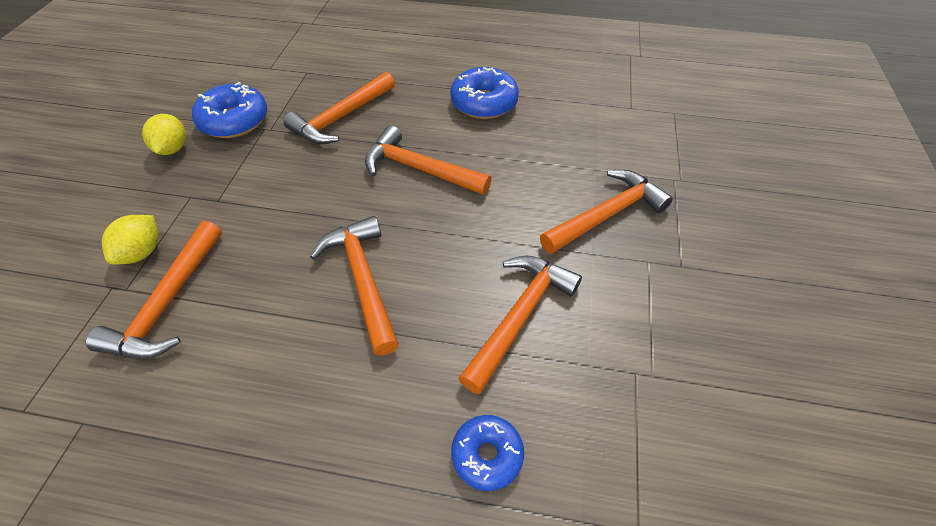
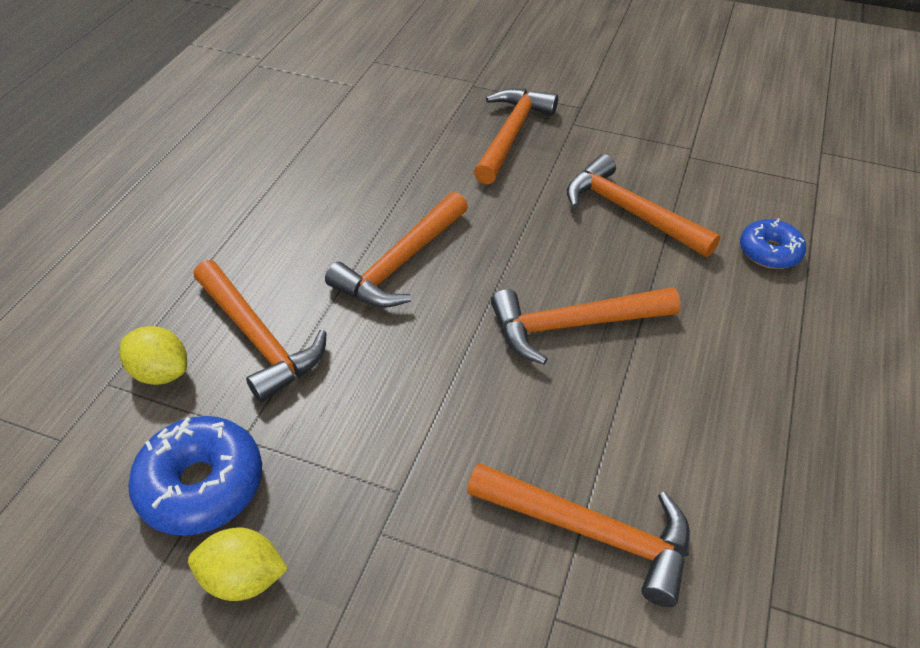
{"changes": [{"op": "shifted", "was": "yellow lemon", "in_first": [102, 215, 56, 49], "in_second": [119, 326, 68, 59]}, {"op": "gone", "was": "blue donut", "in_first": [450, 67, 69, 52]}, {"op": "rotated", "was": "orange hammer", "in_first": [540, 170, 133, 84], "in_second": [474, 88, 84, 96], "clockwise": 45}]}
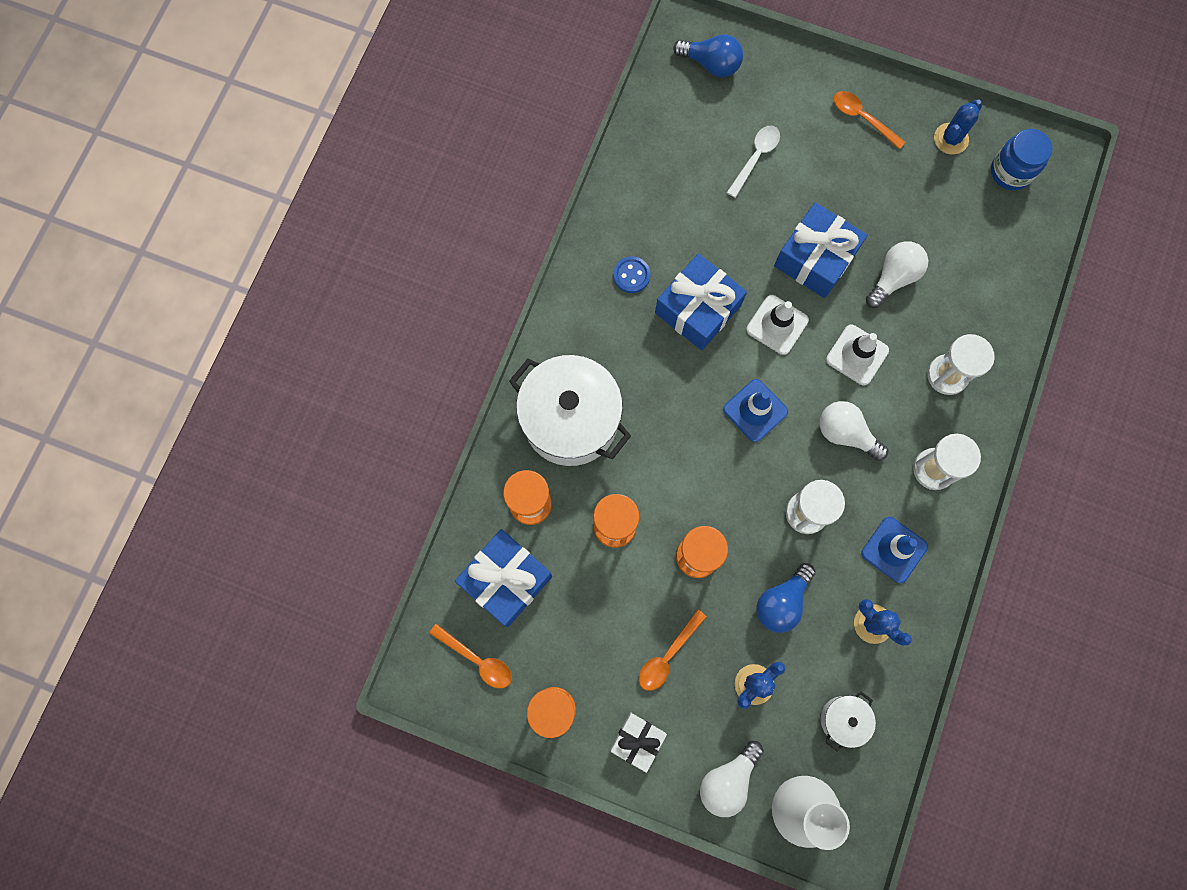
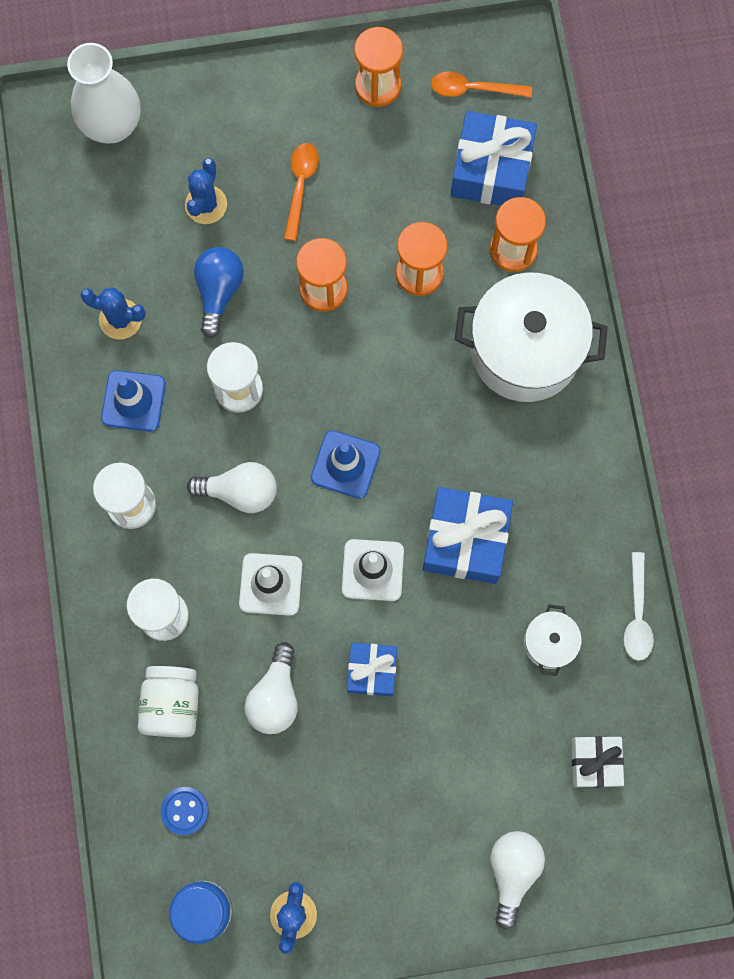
{"changes": [{"op": "shifted", "was": "white gift", "in_first": [610, 712, 57, 61], "in_second": [571, 736, 53, 52]}, {"op": "shifted", "was": "blue button", "in_first": [613, 257, 37, 36], "in_second": [161, 787, 48, 48]}, {"op": "gone", "was": "blue light bulb", "in_first": [673, 34, 70, 44]}, {"op": "shifted", "was": "white light bulb", "in_first": [700, 741, 64, 76], "in_second": [491, 831, 54, 98]}, {"op": "shifted", "was": "white spoon", "in_first": [727, 126, 53, 72], "in_second": [624, 552, 30, 109]}, {"op": "scaled", "was": "blue gift", "in_first": [774, 202, 93, 96], "in_second": [347, 643, 50, 53], "ratio": 0.6}, {"op": "shifted", "was": "white pot", "in_first": [821, 692, 55, 60], "in_second": [524, 604, 58, 72]}, {"op": "gone", "was": "orange spoon", "in_first": [834, 91, 71, 59]}, {"op": "new", "now": "white jar", "in_second": [138, 666, 61, 71]}]}
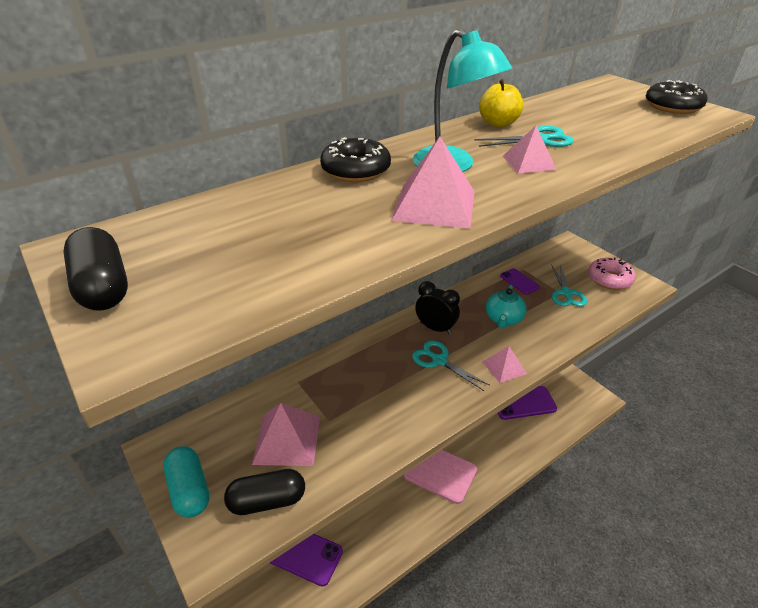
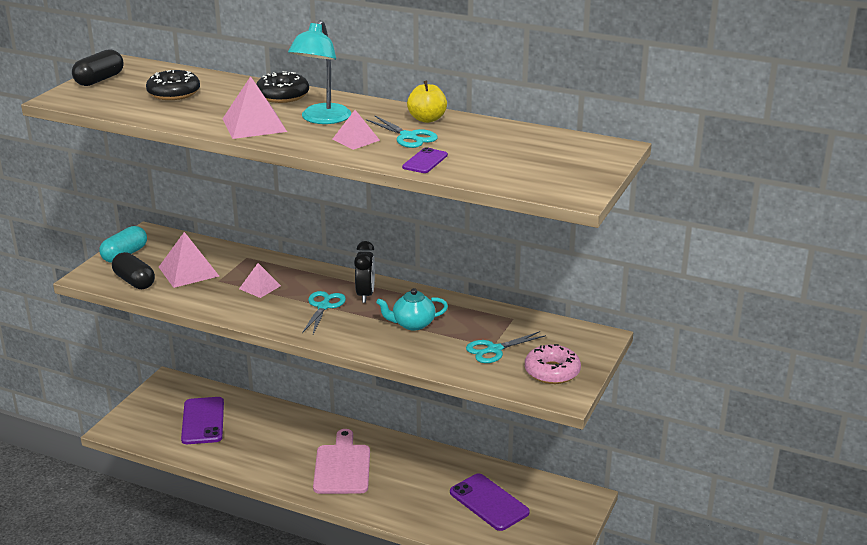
{"changes": [{"op": "shifted", "was": "pink pyramid", "in_first": [482, 346, 45, 37], "in_second": [239, 263, 42, 35]}, {"op": "shifted", "was": "purple phone", "in_first": [500, 268, 40, 26], "in_second": [402, 147, 46, 26]}, {"op": "shifted", "was": "black donut", "in_first": [646, 80, 62, 34], "in_second": [146, 70, 54, 30]}]}
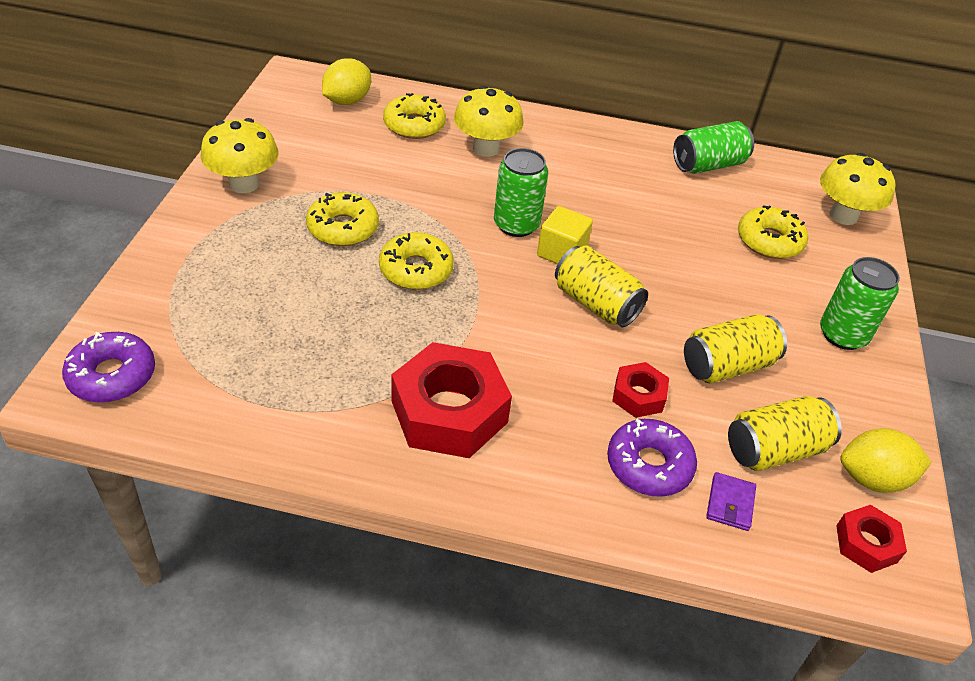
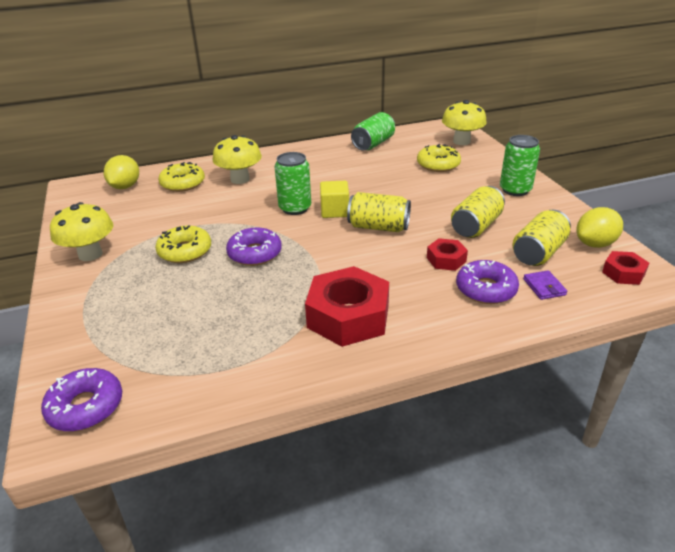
{"changes": [{"op": "repainted", "was": "yellow donut", "now": "purple donut", "in_first": [379, 232, 75, 58], "in_second": [226, 227, 56, 39]}]}
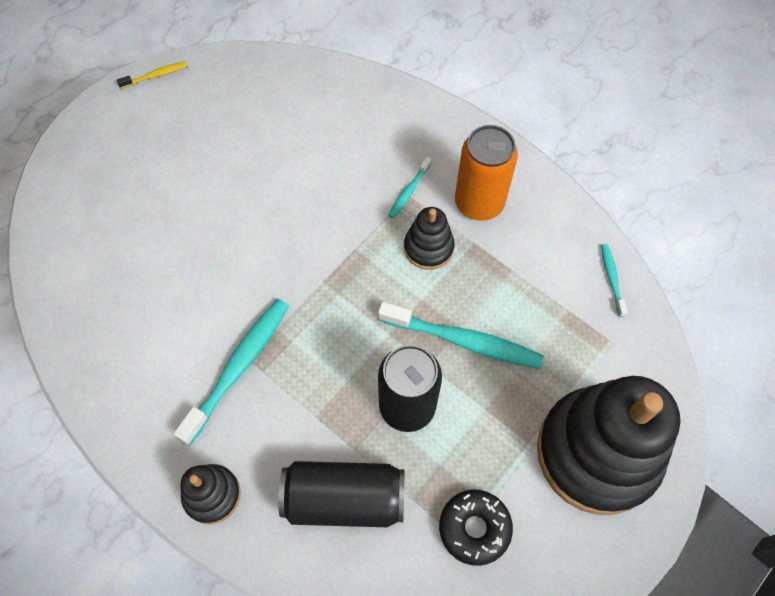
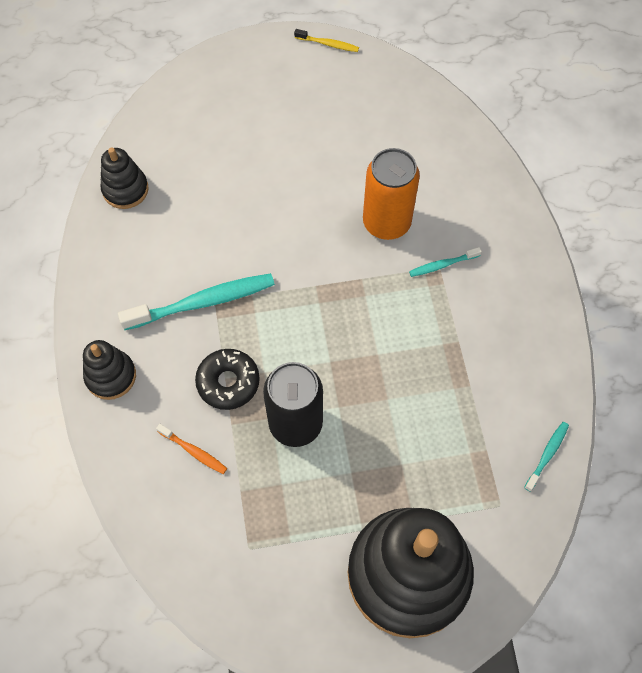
{"changes": [{"op": "swapped", "was": "black can", "now": "orange toothbrush", "in_first": [278, 461, 126, 66], "in_second": [156, 424, 71, 50]}, {"op": "gone", "was": "turquoise toothbrush", "in_first": [378, 302, 166, 67]}, {"op": "shifted", "was": "black stacking toy", "in_first": [404, 207, 50, 63], "in_second": [101, 147, 48, 62]}, {"op": "shifted", "was": "black donut", "in_first": [439, 489, 74, 77], "in_second": [195, 349, 65, 61]}, {"op": "shifted", "was": "orange can", "in_first": [455, 125, 63, 96], "in_second": [363, 148, 57, 92]}]}
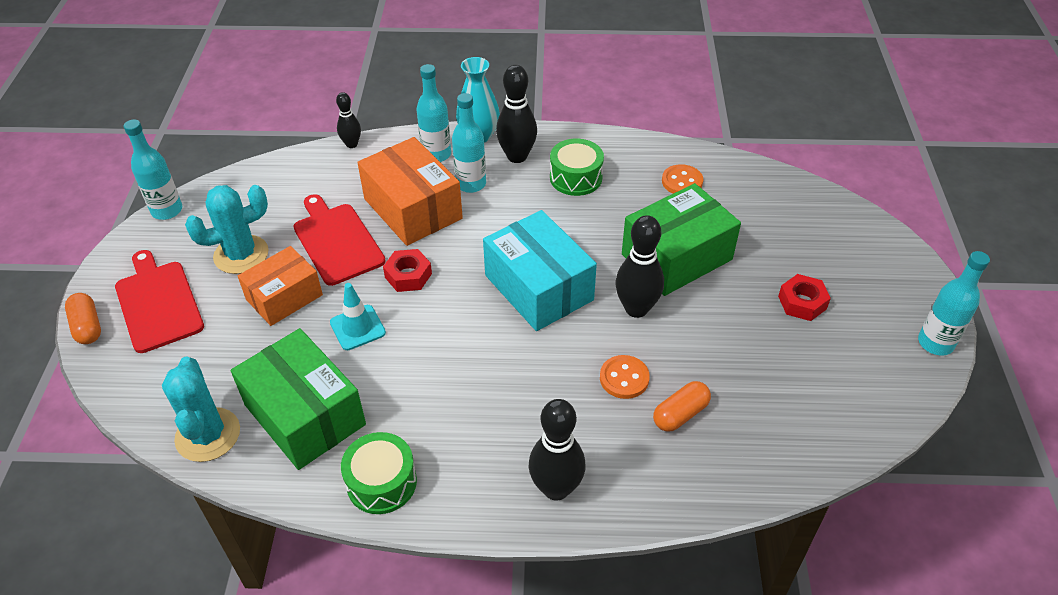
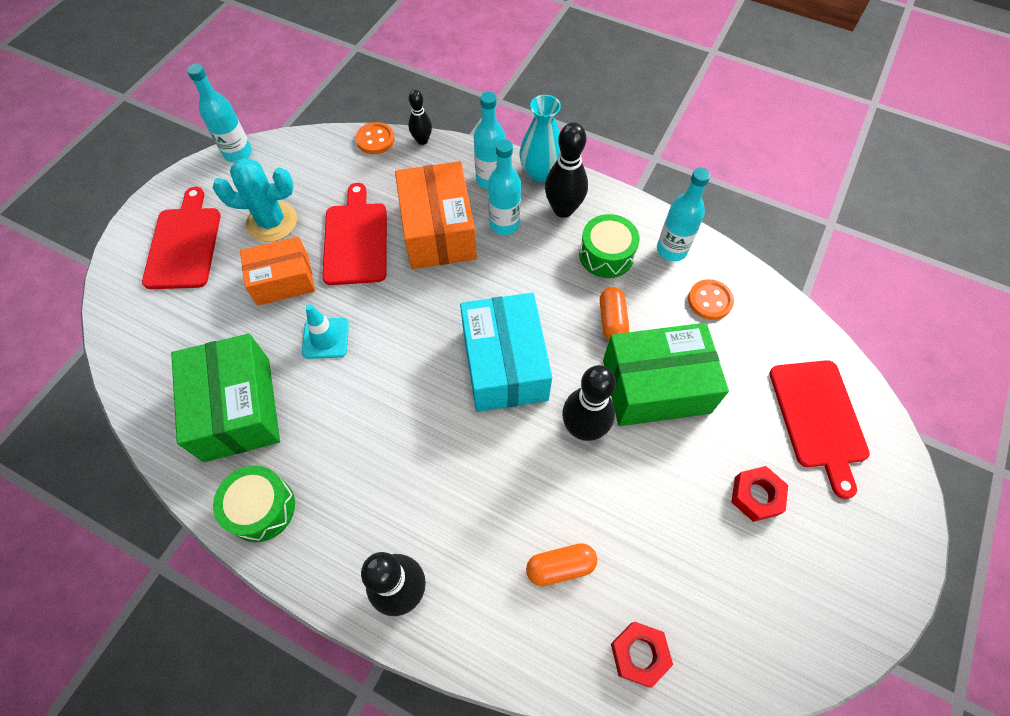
{"changes": [{"op": "shifted", "was": "orange capsule", "in_first": [65, 293, 36, 51], "in_second": [600, 287, 29, 53]}, {"op": "gone", "was": "turquoise cactus", "in_first": [162, 356, 78, 106]}, {"op": "shifted", "was": "red nut", "in_first": [383, 249, 49, 43], "in_second": [611, 622, 62, 65]}, {"op": "shifted", "was": "orange button", "in_first": [600, 355, 50, 44], "in_second": [356, 122, 39, 32]}, {"op": "shifted", "was": "turquoise bottle", "in_first": [918, 251, 72, 104], "in_second": [657, 168, 54, 93]}, {"op": "new", "now": "red cutting board", "in_second": [770, 360, 100, 139]}]}
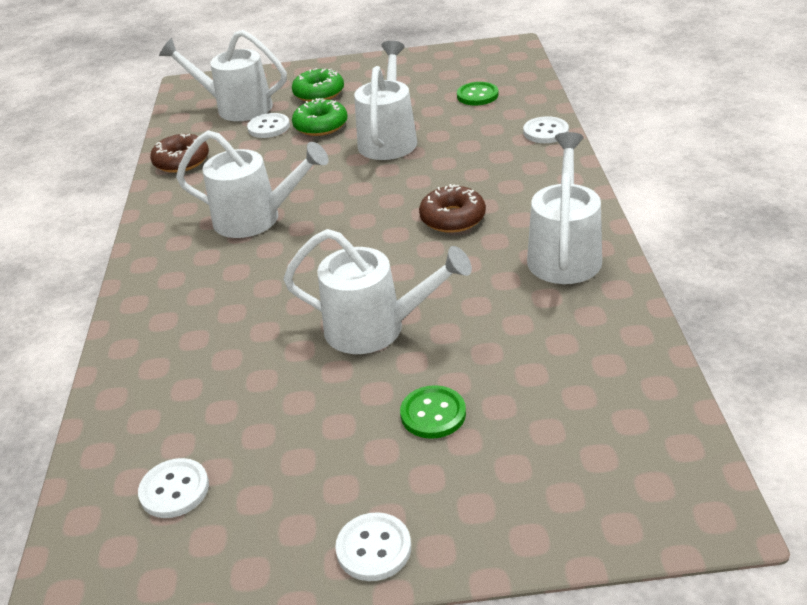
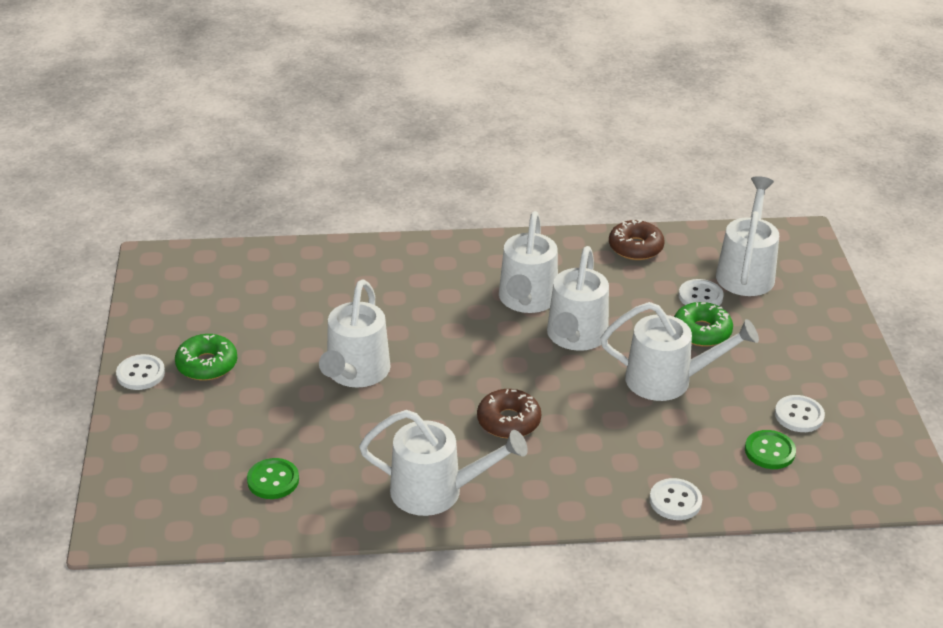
{"changes": [{"op": "shifted", "was": "white button", "in_first": [138, 458, 71, 60], "in_second": [775, 395, 50, 37]}, {"op": "shifted", "was": "green donut", "in_first": [292, 68, 52, 34], "in_second": [175, 334, 62, 47]}, {"op": "shifted", "was": "green button", "in_first": [400, 385, 66, 54], "in_second": [247, 458, 52, 41]}, {"op": "new", "now": "white watering can", "in_second": [547, 246, 62, 105]}]}
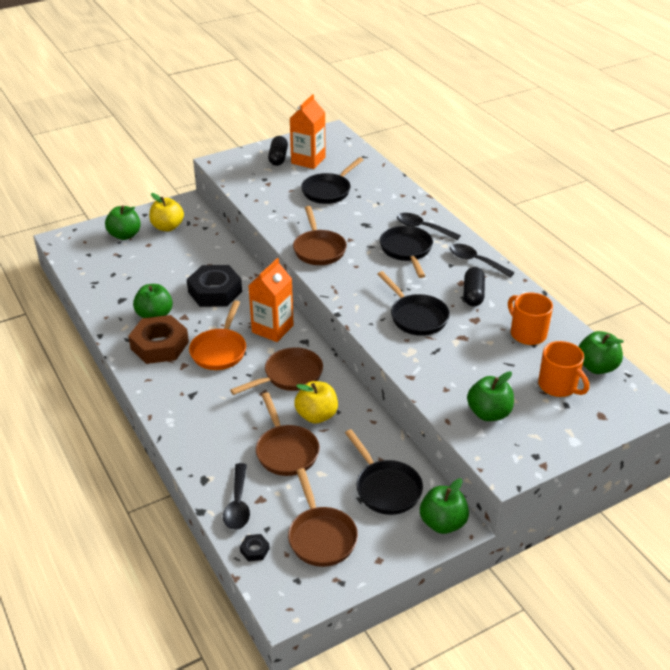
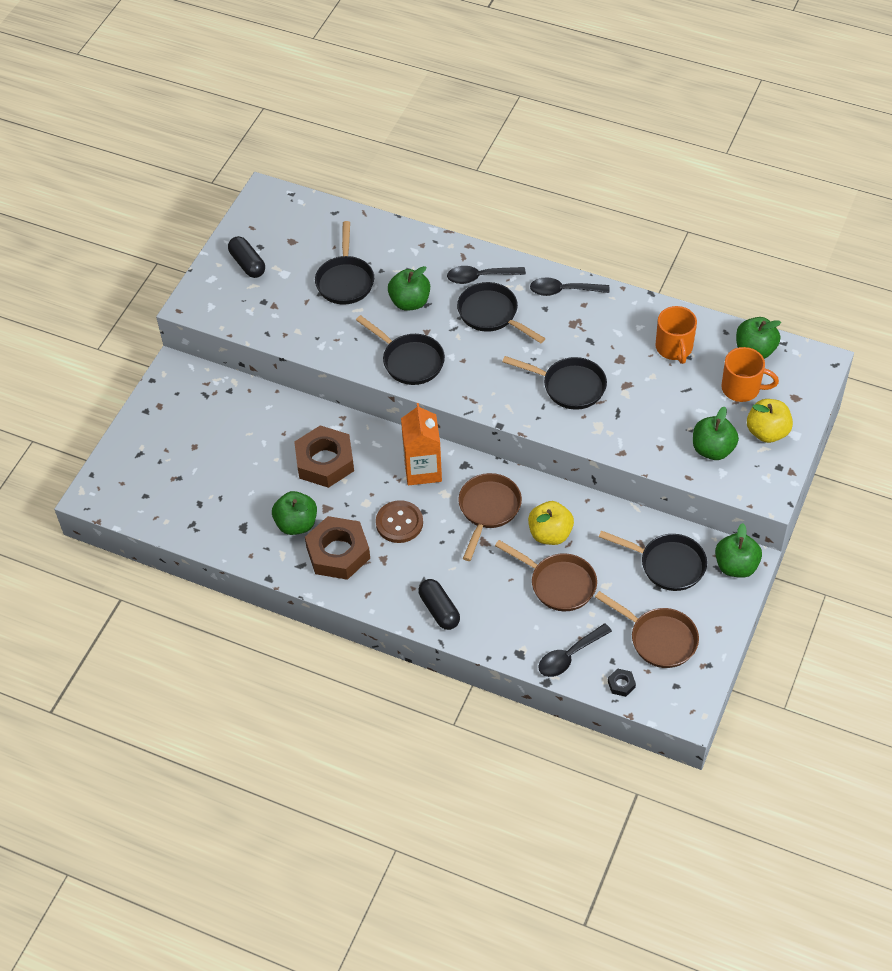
{"changes": [{"op": "shifted", "was": "green apple", "in_first": [105, 206, 36, 34], "in_second": [388, 266, 42, 45]}, {"op": "shifted", "was": "yellow apple", "in_first": [149, 193, 35, 38], "in_second": [747, 399, 46, 44]}, {"op": "repainted", "was": "black nut", "now": "brown nut", "in_first": [187, 265, 55, 42], "in_second": [294, 425, 60, 63]}, {"op": "swapped", "was": "orange pan", "now": "brown button", "in_first": [189, 300, 57, 70], "in_second": [376, 500, 47, 43]}, {"op": "rotated", "was": "black spoon", "in_first": [223, 463, 27, 67], "in_second": [538, 623, 74, 54], "clockwise": 90}, {"op": "gone", "was": "orange carton", "in_first": [290, 94, 35, 75]}, {"op": "repainted", "was": "brown pan", "now": "black pan", "in_first": [293, 206, 54, 59], "in_second": [356, 315, 89, 70]}, {"op": "shifted", "was": "black capsule", "in_first": [464, 267, 21, 39], "in_second": [418, 579, 42, 51]}, {"op": "rotated", "was": "orange mug", "in_first": [508, 293, 45, 52], "in_second": [656, 306, 41, 58], "clockwise": -120}]}
